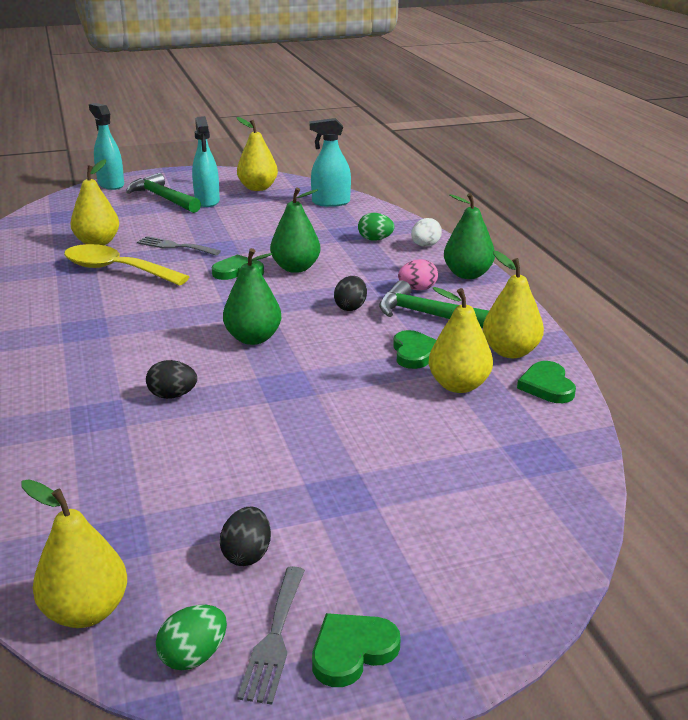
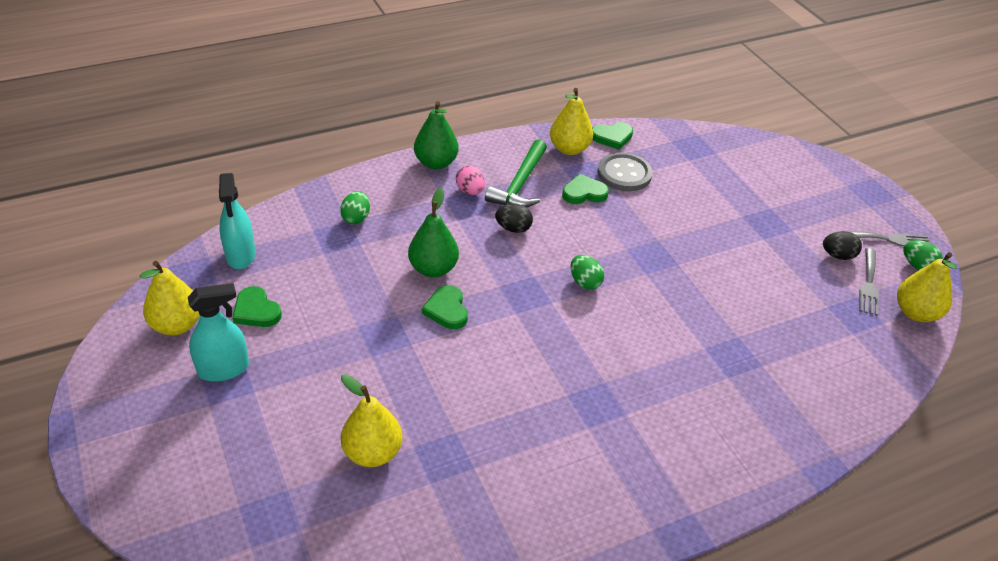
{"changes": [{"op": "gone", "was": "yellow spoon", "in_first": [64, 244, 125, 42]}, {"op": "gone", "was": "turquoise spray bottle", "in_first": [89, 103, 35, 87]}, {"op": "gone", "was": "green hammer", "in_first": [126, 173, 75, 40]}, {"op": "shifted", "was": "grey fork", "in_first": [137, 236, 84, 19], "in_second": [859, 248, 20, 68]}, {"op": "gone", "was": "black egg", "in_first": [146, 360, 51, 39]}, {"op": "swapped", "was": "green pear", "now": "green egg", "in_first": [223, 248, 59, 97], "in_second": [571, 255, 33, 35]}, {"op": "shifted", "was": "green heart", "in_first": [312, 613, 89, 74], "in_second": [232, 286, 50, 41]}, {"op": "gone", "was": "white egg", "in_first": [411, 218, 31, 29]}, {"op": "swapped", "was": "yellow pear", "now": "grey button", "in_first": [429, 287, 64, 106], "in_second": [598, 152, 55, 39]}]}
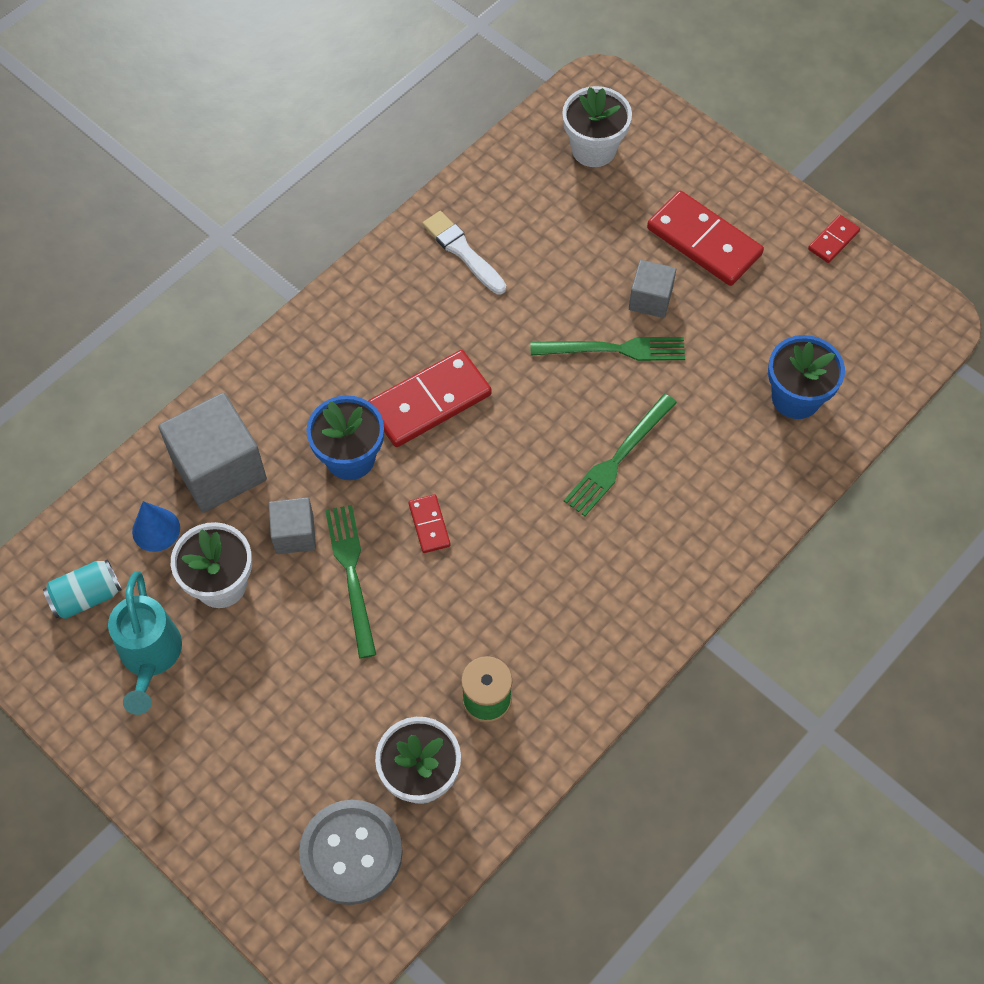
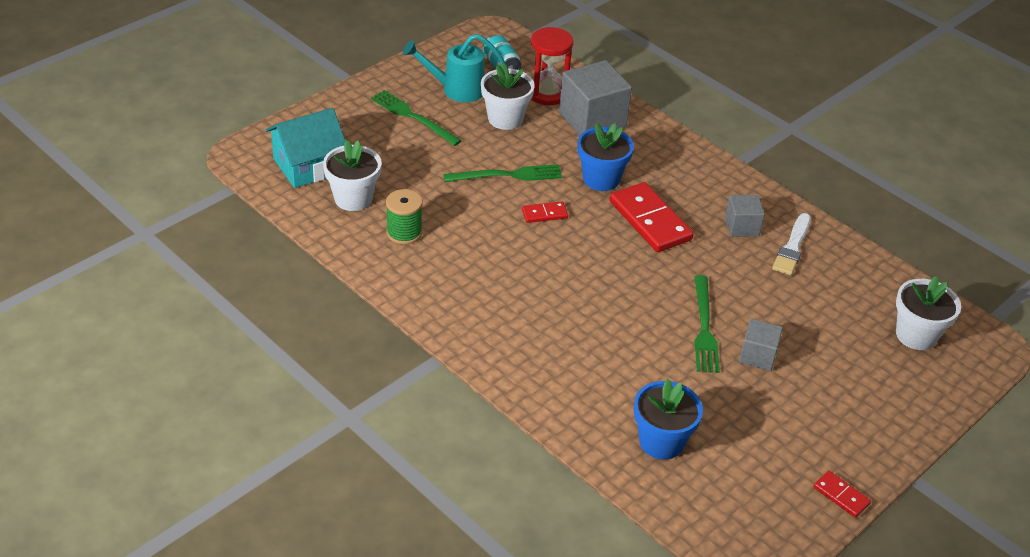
{"changes": [{"op": "swapped", "was": "blue cone", "now": "red hourglass", "in_first": [132, 501, 48, 51], "in_second": [531, 27, 42, 78]}, {"op": "shifted", "was": "grey cube", "in_first": [268, 497, 48, 57], "in_second": [725, 195, 40, 42]}, {"op": "swapped", "was": "grey button", "now": "turquoise house", "in_first": [299, 800, 104, 105], "in_second": [265, 108, 81, 80]}, {"op": "rotated", "was": "white brush", "in_first": [422, 211, 84, 83], "in_second": [772, 213, 39, 62], "clockwise": 150}, {"op": "shifted", "was": "green fork", "in_first": [564, 394, 113, 122], "in_second": [371, 90, 91, 56]}, {"op": "gone", "was": "red domino", "in_first": [647, 191, 117, 95]}]}
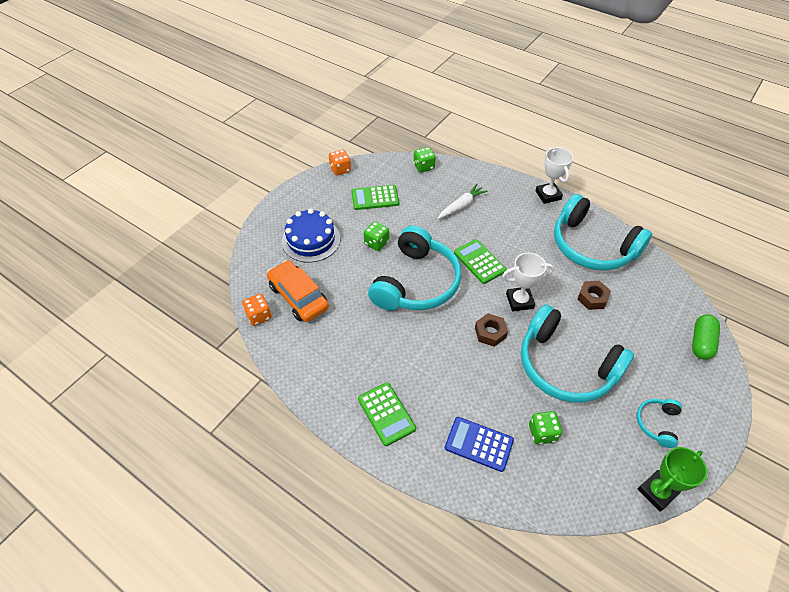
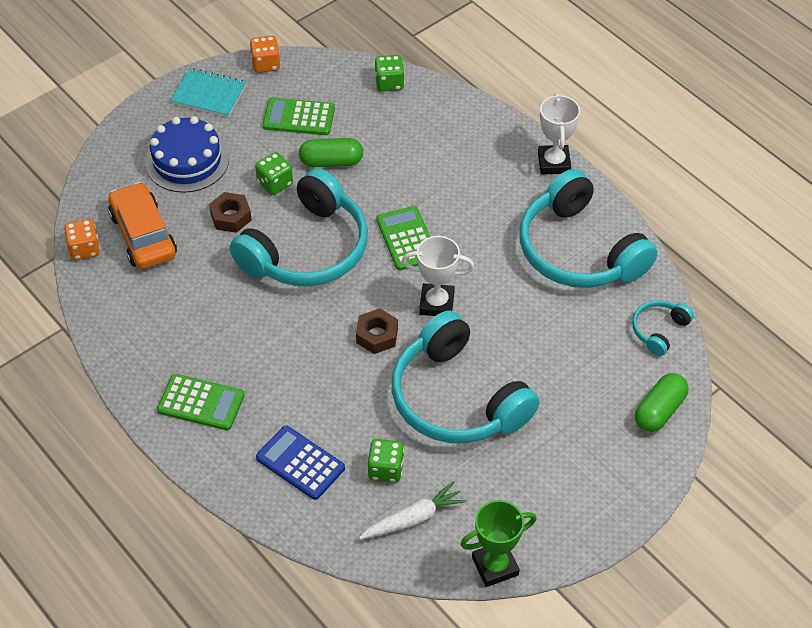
{"changes": [{"op": "rotated", "was": "green calculator", "in_first": [358, 382, 58, 64], "in_second": [157, 374, 88, 56], "clockwise": -60}, {"op": "shifted", "was": "white carrot", "in_first": [438, 184, 50, 35], "in_second": [359, 481, 107, 59]}, {"op": "shifted", "was": "brown nut", "in_first": [577, 281, 34, 29], "in_second": [209, 192, 43, 41]}, {"op": "shifted", "was": "turquoise headphones", "in_first": [637, 399, 45, 49], "in_second": [632, 300, 62, 56]}, {"op": "new", "now": "turquoise notebook", "in_second": [170, 68, 77, 50]}, {"op": "new", "now": "green capsule", "in_second": [299, 138, 64, 29]}]}
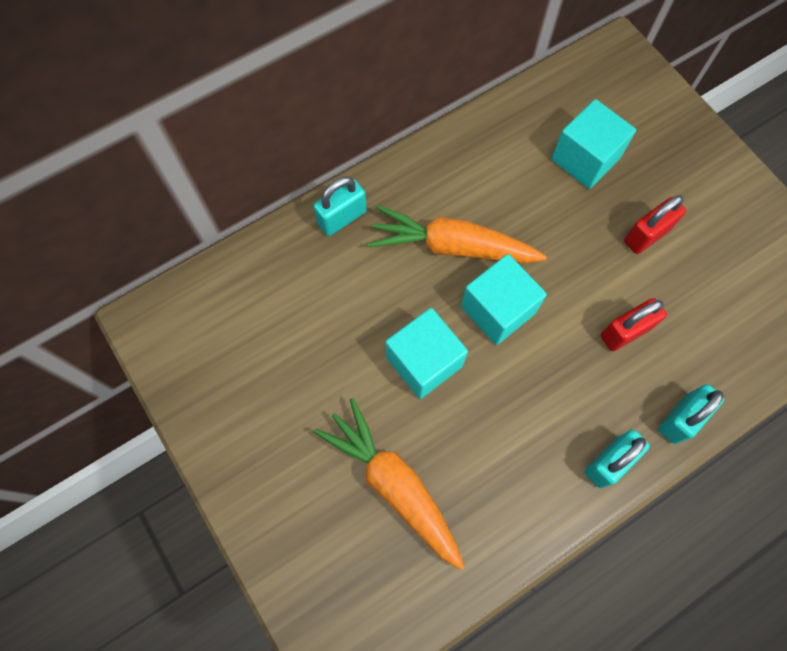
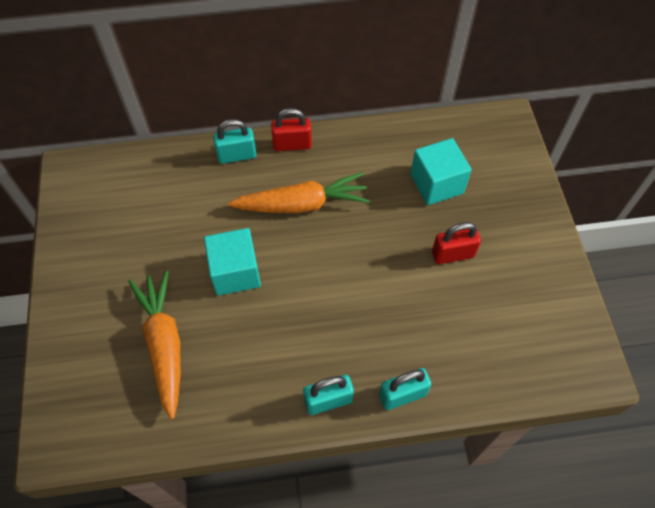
{"changes": [{"op": "rotated", "was": "orange carrot", "in_first": [368, 205, 179, 58], "in_second": [228, 172, 142, 41], "clockwise": 135}, {"op": "gone", "was": "turquoise cube", "in_first": [461, 254, 86, 91]}, {"op": "shifted", "was": "red padlock", "in_first": [600, 298, 67, 53], "in_second": [271, 108, 41, 43]}]}
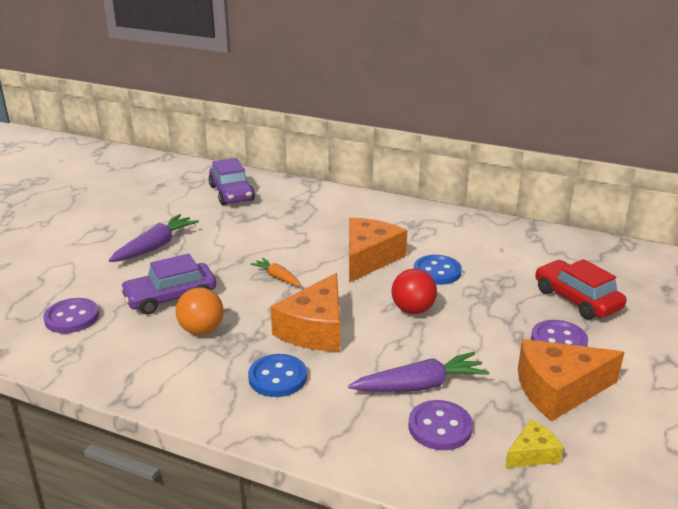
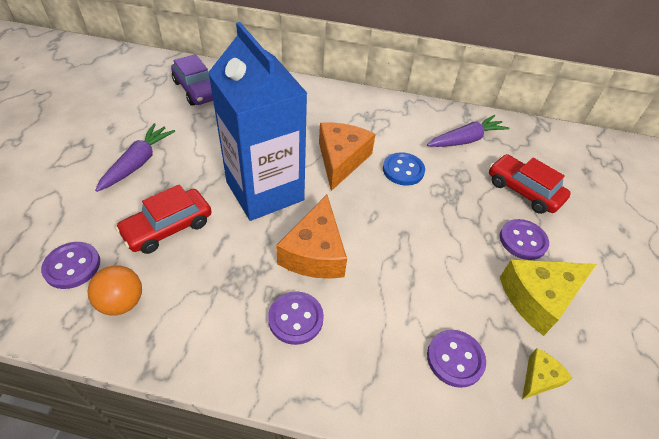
{"changes": [{"op": "repainted", "was": "purple car", "now": "red car", "in_first": [120, 254, 96, 61], "in_second": [115, 184, 97, 70]}, {"op": "shifted", "was": "orange ball", "in_first": [176, 287, 48, 48], "in_second": [87, 265, 55, 51]}, {"op": "repainted", "was": "blue button", "now": "purple button", "in_first": [248, 354, 59, 43], "in_second": [268, 291, 56, 54]}, {"op": "swapped", "was": "orange carrot", "now": "blue carton", "in_first": [251, 258, 51, 28], "in_second": [208, 22, 99, 199]}, {"op": "shifted", "was": "purple carrot", "in_first": [348, 352, 141, 40], "in_second": [427, 115, 82, 32]}, {"op": "gone", "was": "red ball", "in_first": [392, 269, 45, 45]}, {"op": "repainted", "was": "orange cheese", "now": "yellow cheese", "in_first": [518, 339, 106, 82], "in_second": [500, 259, 96, 77]}]}
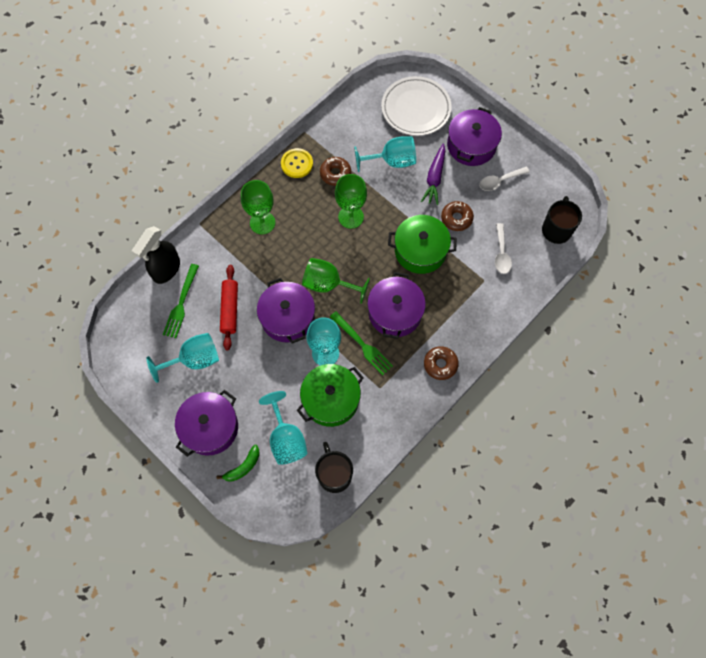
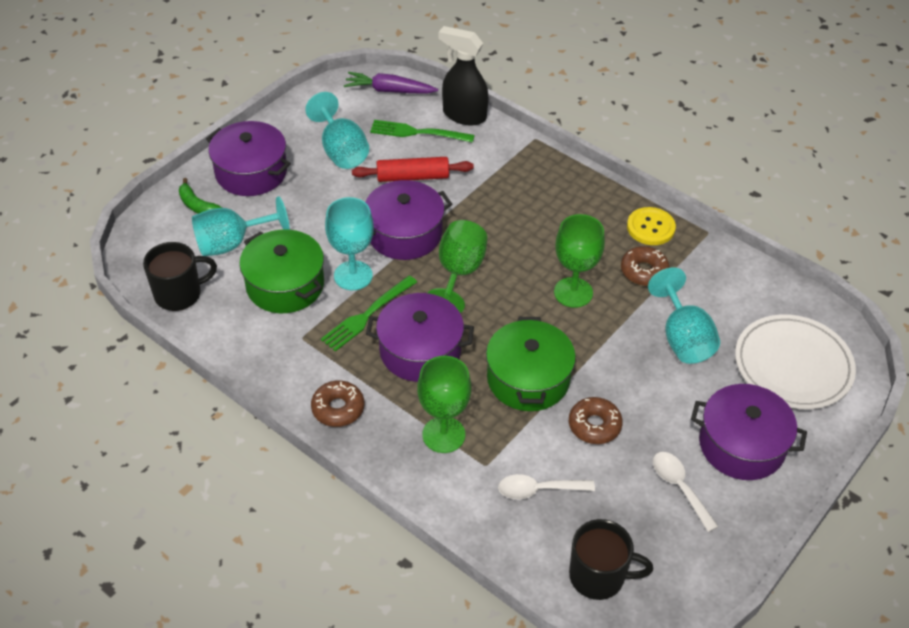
{"changes": [{"op": "shifted", "was": "green goblet", "in_first": [241, 180, 34, 54], "in_second": [417, 356, 54, 97]}, {"op": "shifted", "was": "purple carrot", "in_first": [421, 144, 24, 61], "in_second": [344, 72, 94, 22]}]}
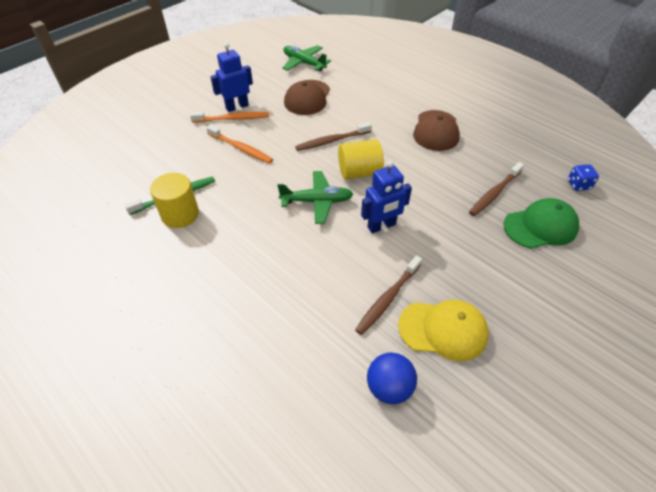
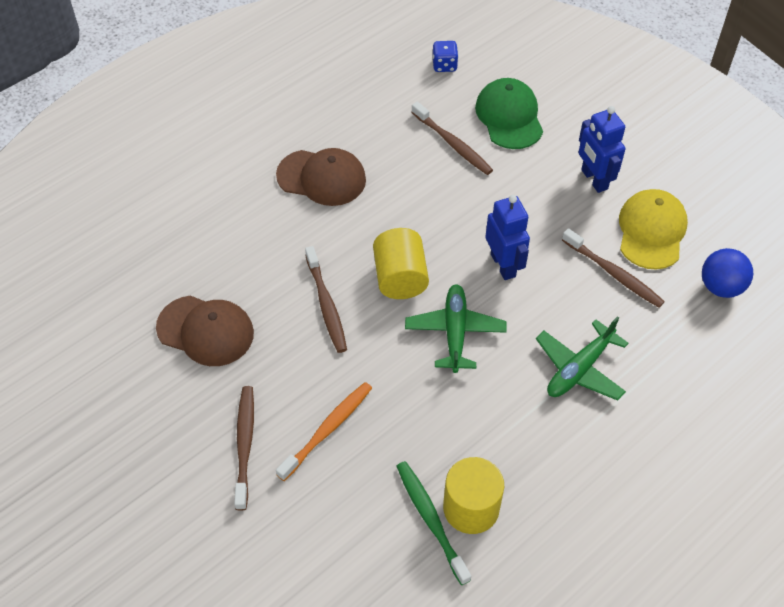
{"changes": [{"op": "repainted", "was": "orange toothbrush", "now": "brown toothbrush", "in_first": [190, 112, 79, 11], "in_second": [234, 386, 20, 124]}, {"op": "shifted", "was": "blue robot", "in_first": [210, 43, 43, 69], "in_second": [578, 106, 47, 87]}, {"op": "shifted", "was": "green plane", "in_first": [283, 45, 48, 26], "in_second": [536, 316, 93, 85]}]}
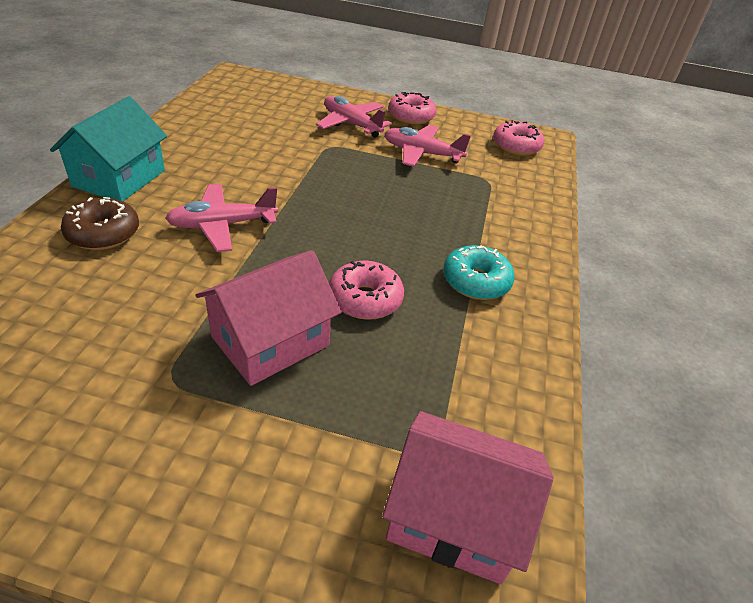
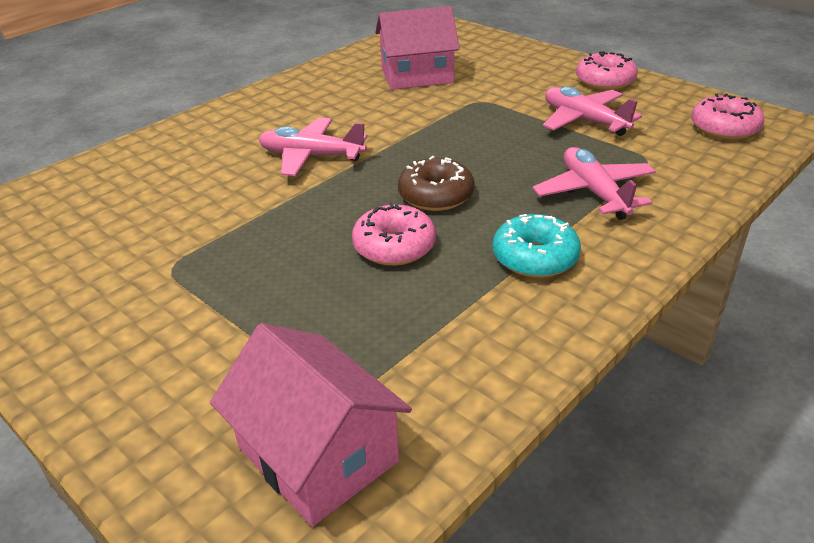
{"changes": [{"op": "gone", "was": "turquoise house", "in_first": [50, 96, 117, 105]}, {"op": "shifted", "was": "brown donut", "in_first": [61, 197, 78, 53], "in_second": [398, 156, 77, 55]}, {"op": "shifted", "was": "pink house", "in_first": [196, 250, 146, 136], "in_second": [375, 6, 85, 84]}, {"op": "shifted", "was": "pink plane", "in_first": [316, 96, 76, 42], "in_second": [532, 147, 124, 73]}]}
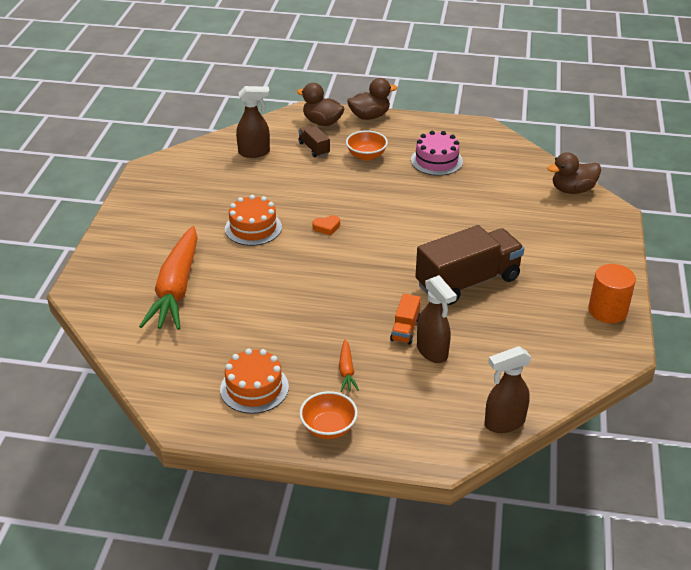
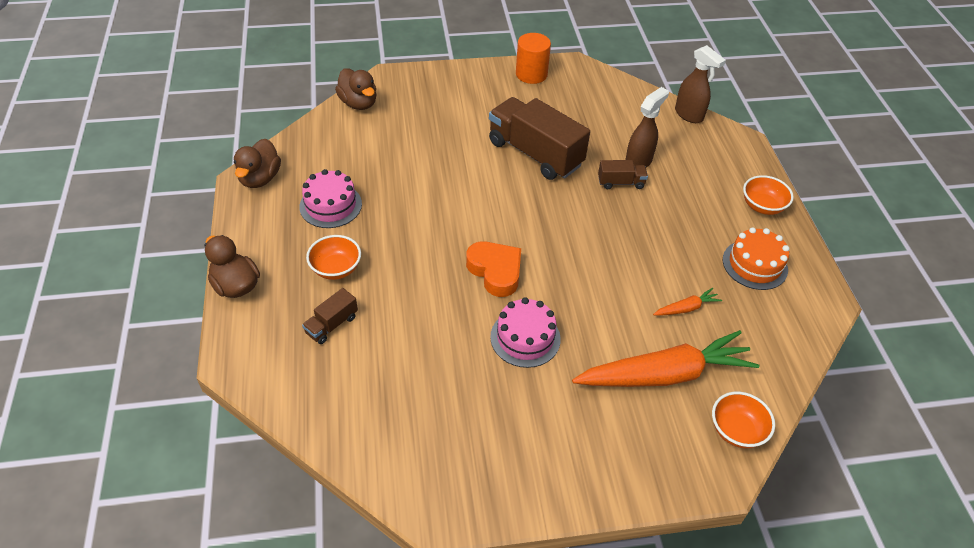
{"changes": [{"op": "repainted", "was": "orange cake", "now": "pink cake", "in_first": [225, 195, 57, 51], "in_second": [490, 297, 71, 71]}, {"op": "gone", "was": "brown spray bottle", "in_first": [236, 86, 34, 72]}, {"op": "shifted", "was": "brown duck", "in_first": [297, 83, 48, 43], "in_second": [234, 139, 47, 49]}, {"op": "scaled", "was": "orange heart", "in_first": [312, 215, 28, 20], "in_second": [466, 241, 55, 56], "ratio": 1.98}, {"op": "shifted", "was": "orange carrot", "in_first": [339, 339, 20, 53], "in_second": [653, 288, 69, 28]}, {"op": "repainted", "was": "orange truck", "now": "brown truck", "in_first": [390, 294, 31, 51], "in_second": [598, 160, 50, 29]}, {"op": "new", "now": "orange bowl", "in_second": [712, 392, 63, 56]}]}
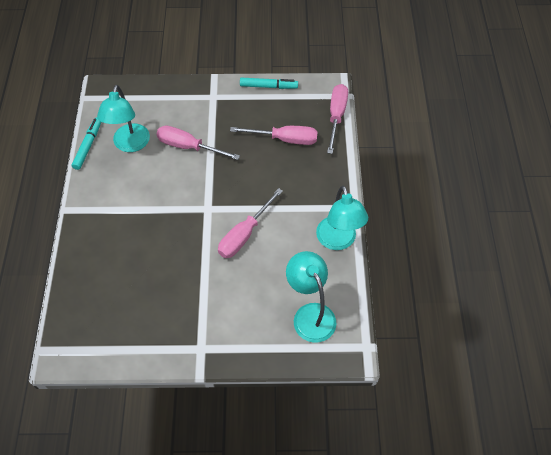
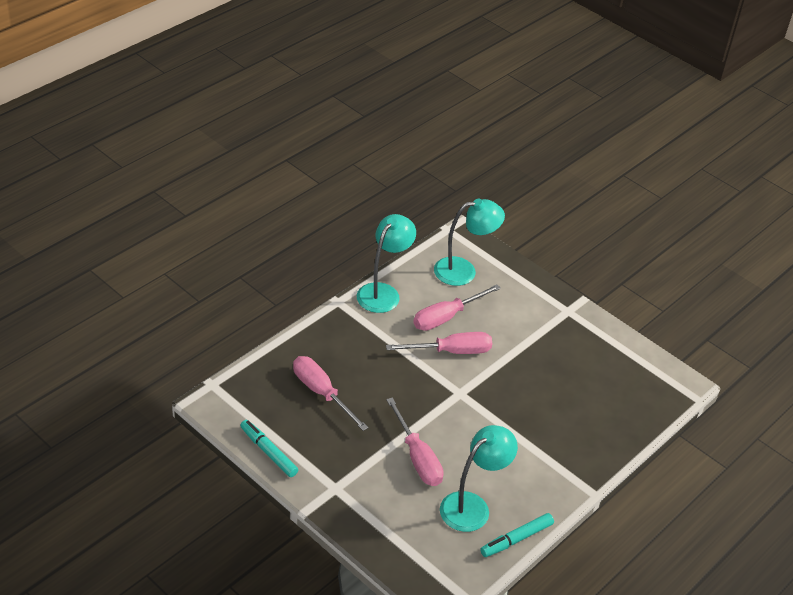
{"changes": [{"op": "rotated", "was": "turquoise lamp", "in_first": [286, 251, 50, 92], "in_second": [434, 199, 71, 87], "clockwise": -120}, {"op": "shifted", "was": "pink screwdriver", "in_first": [327, 84, 21, 70], "in_second": [413, 284, 88, 47]}]}
